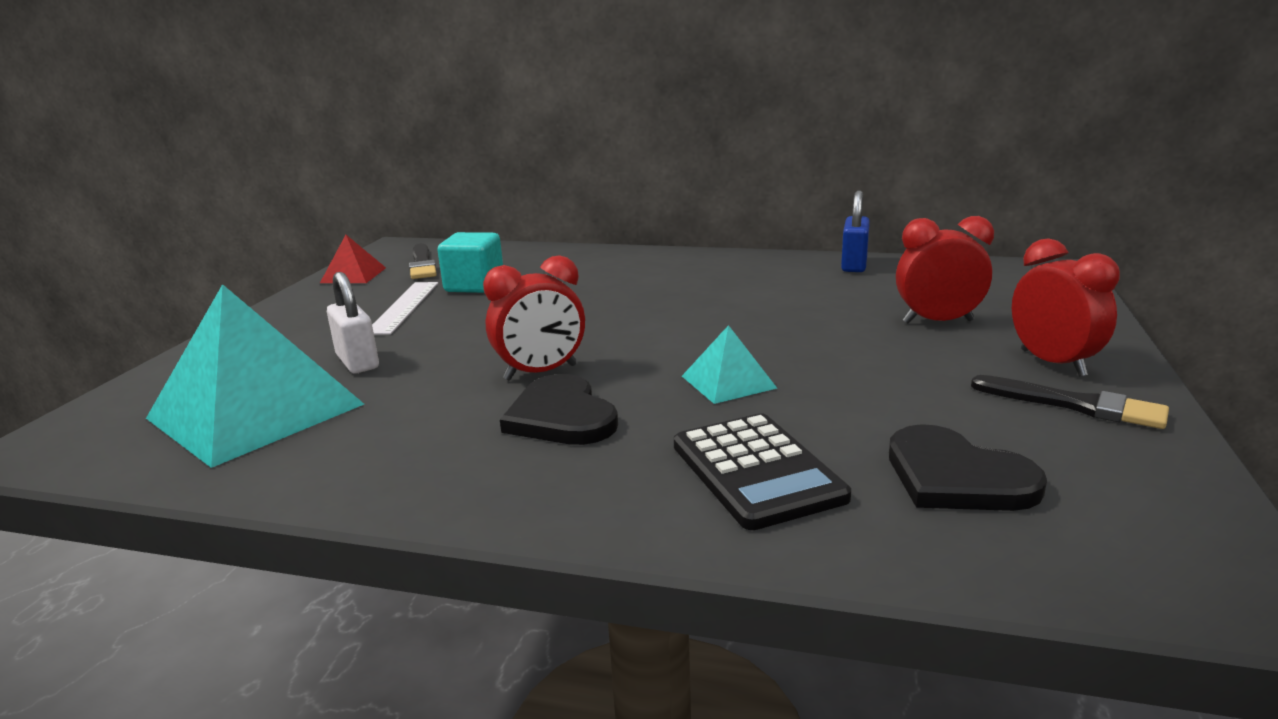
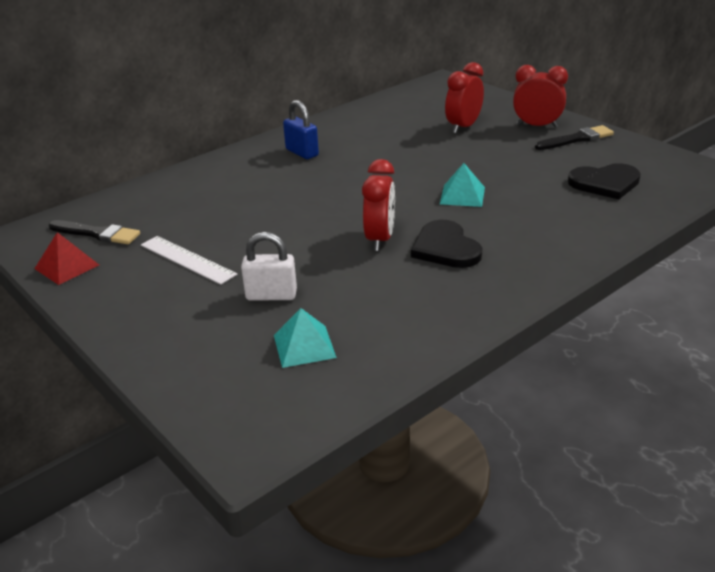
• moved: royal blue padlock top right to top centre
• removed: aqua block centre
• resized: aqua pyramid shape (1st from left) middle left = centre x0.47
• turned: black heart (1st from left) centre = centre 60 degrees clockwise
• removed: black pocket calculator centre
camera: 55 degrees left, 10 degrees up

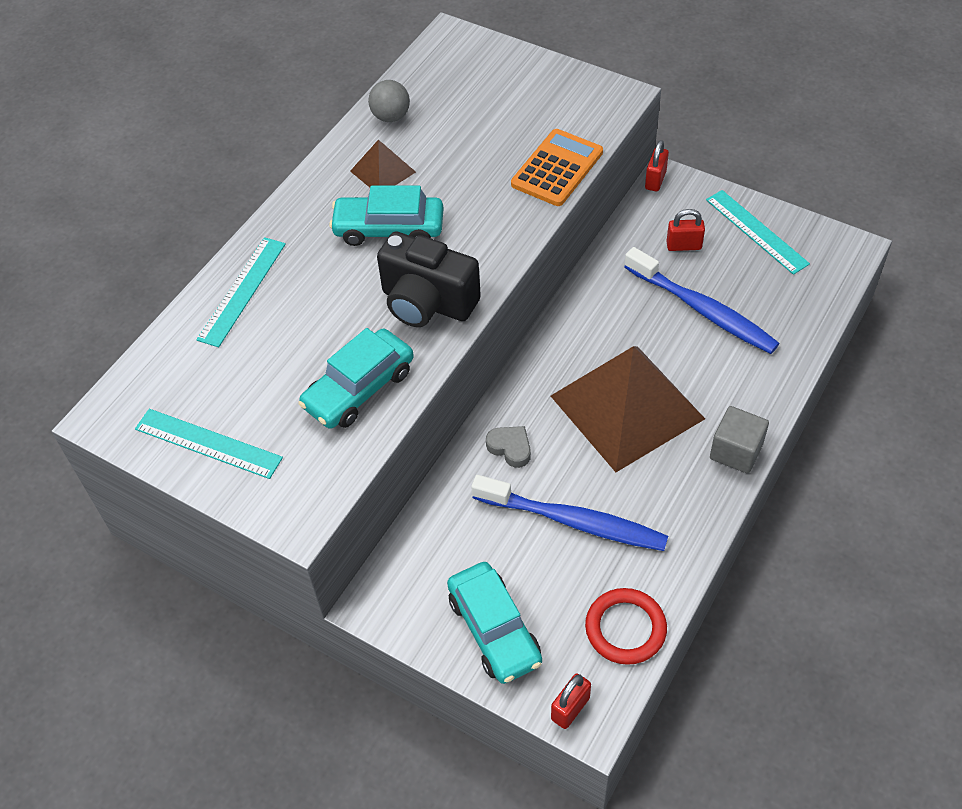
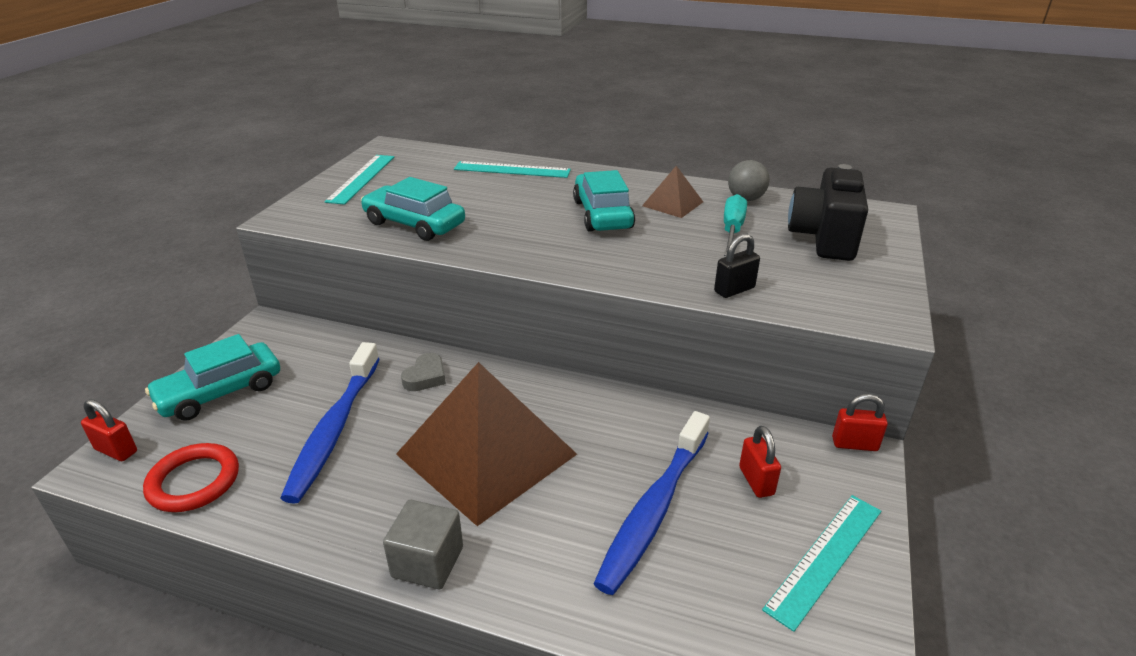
• replaced: bright orange pocket calculator top centre to black padlock centre
• moved: black photo camera centre to top right
• added: aqua flat screwdriver centre
camera: 75 degrees right, 20 degrees down

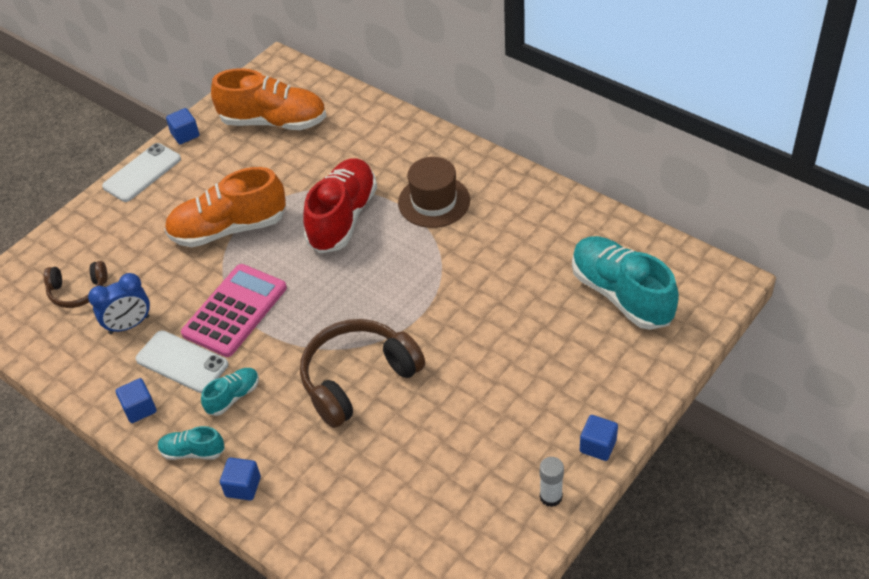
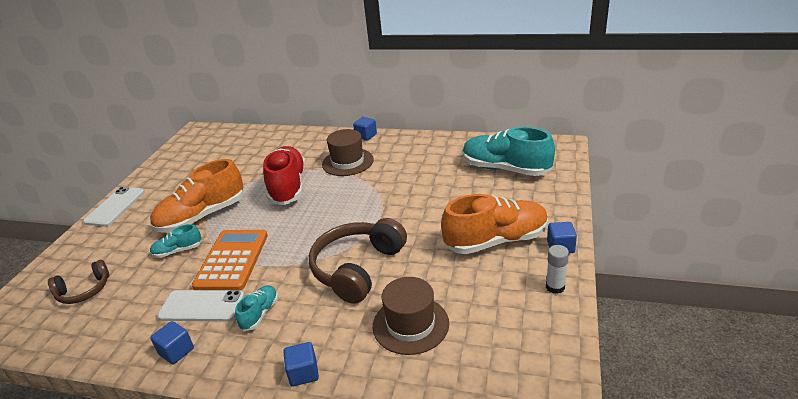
• moved: bright orange sneaker (2nd from left) top left to centre
• moved: royal blue block (2nd from left in the first image) top left to royal blue block (3rd from left) top centre
• recoloured: rose-pink pocket calculator middle left to bright orange pocket calculator middle left
• removed: royal blue clock middle left
• moved: aqua sneaker (1st from left) bottom left to middle left
• added: russet tall hat (2nd from left) bottom centre
camera: 25 degrees left, 15 degrees down

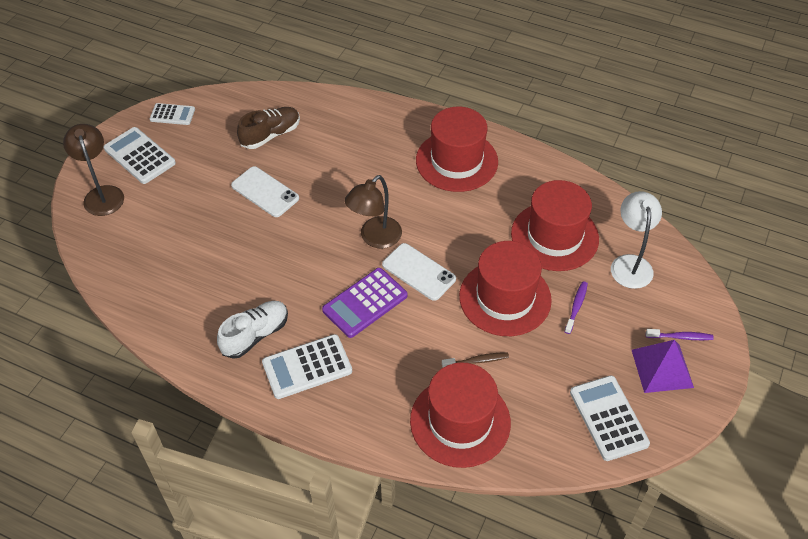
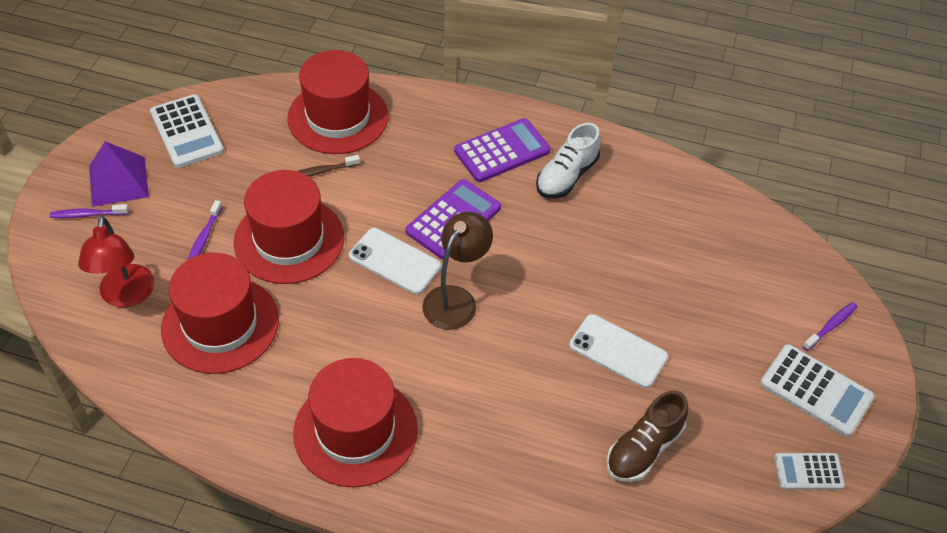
• replaced: russet desk lamp (1st from left) top left to purple dental brush (3rd from left) middle right
• recoloured: snow-white desk lamp middle right to scarlet desk lamp middle left
• recoloured: snow-white pocket calculator (3rd from left) bottom centre to purple pocket calculator (2nd from left) top centre
camera: 170 degrees right, 0 degrees up

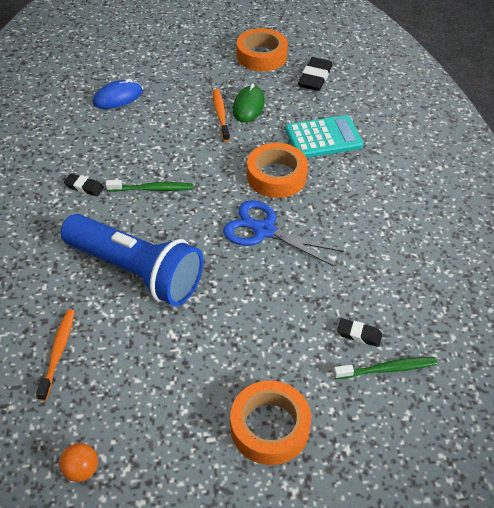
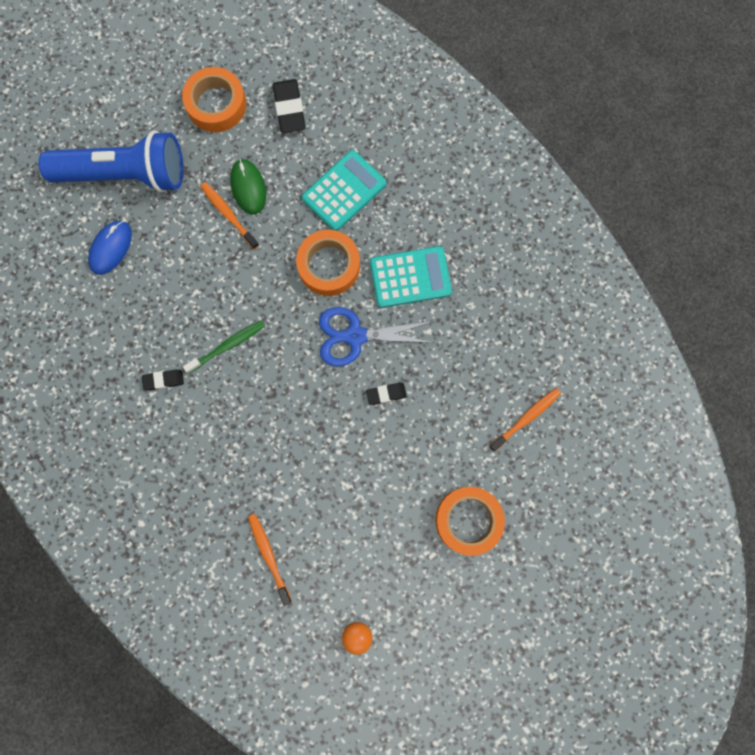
• moved: royal blue flashlight middle left to top left
• moved: black pencil eraser (3rd from left) middle right to centre
• recoloured: leaf-green dental brush (2nd from left) bottom right to bright orange dental brush (3rd from left) middle right
• added: aqua pocket calculator (2nd from left) centre
camera: 30 degrees left, 30 degrees up

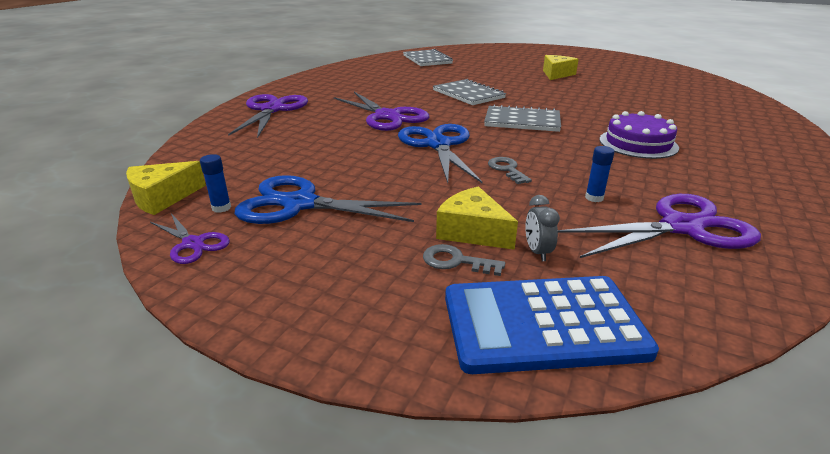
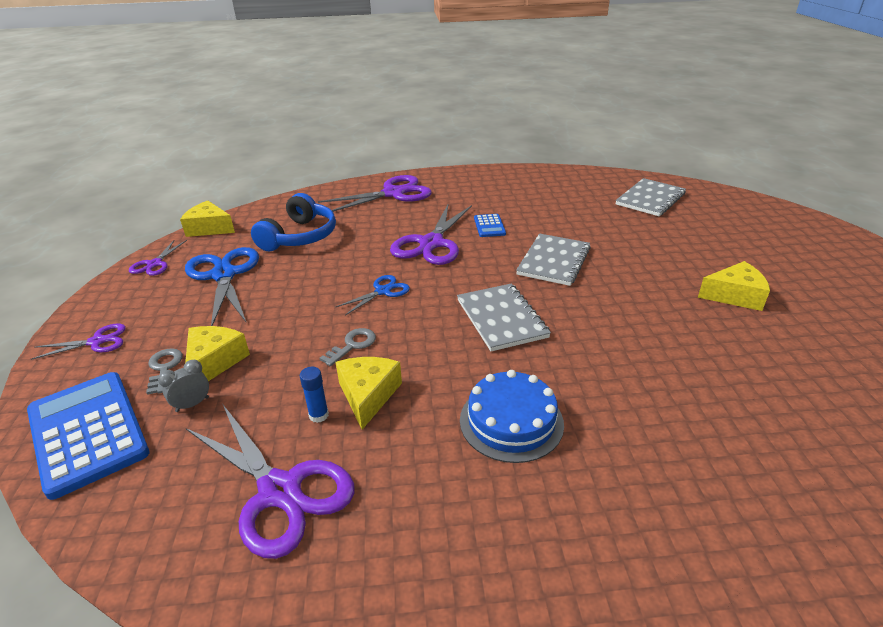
• recoloured: purple cake top right to royal blue cake centre
• resized: royal blue scissors (2nd from left) centre = centre x0.53
• removed: royal blue glue (1st from left) middle left
• added: royal blue headset middle left
• added: royal blue pocket calculator (2nd from left) centre
• added: purple scissors (1st from left) middle left
• added: bright yellow cheese (3rd from left) centre
camera: 60 degrees right, 5 degrees up

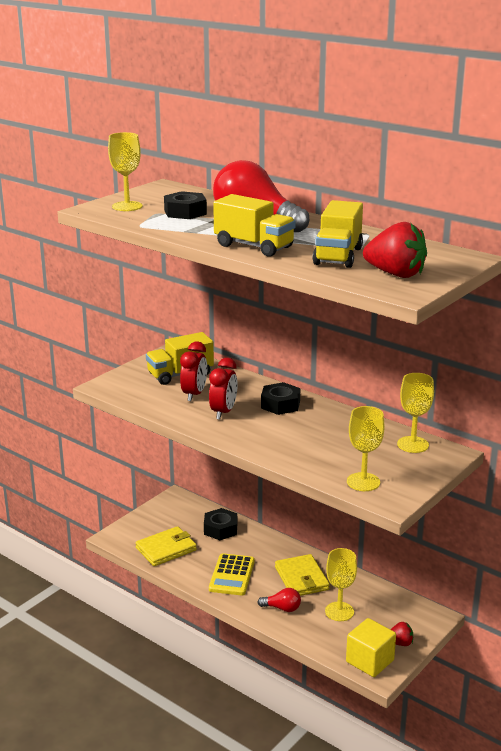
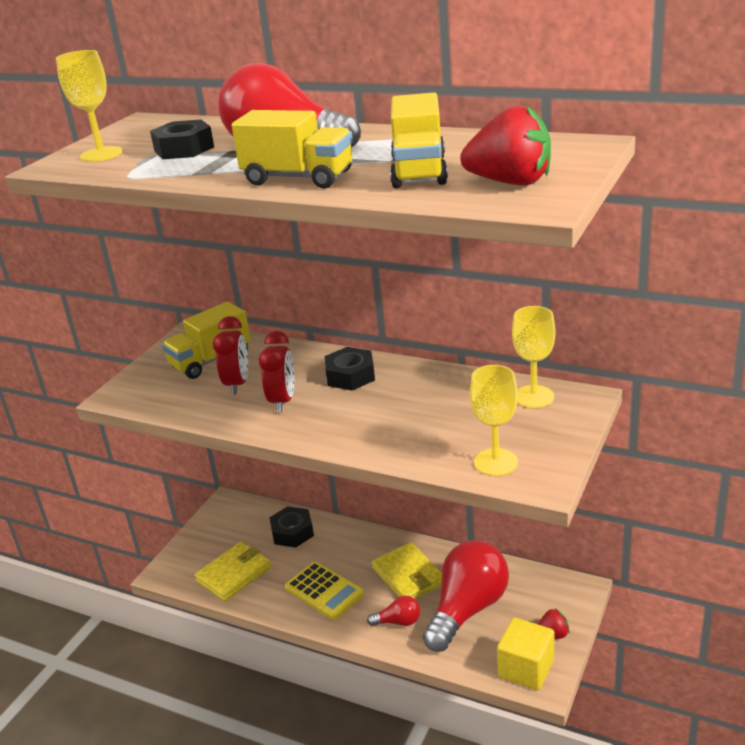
• replaced: bright yellow goblet (2nd from left) bottom right to scarlet light bulb (3rd from left) bottom centre
• turned: bright yellow pocket calculator bottom centre = bottom centre 45 degrees counterclockwise
camera: 10 degrees left, 5 degrees up

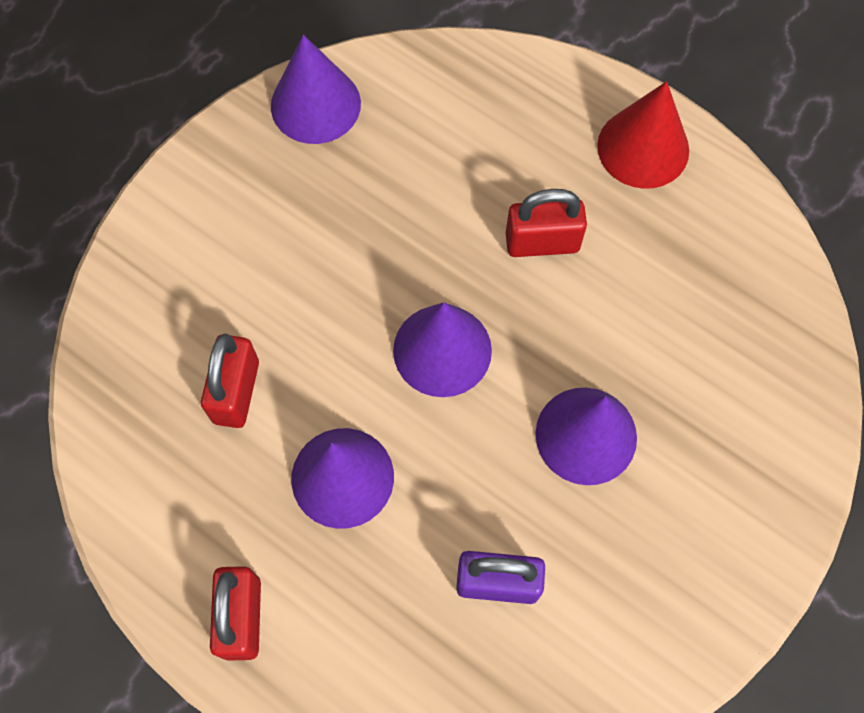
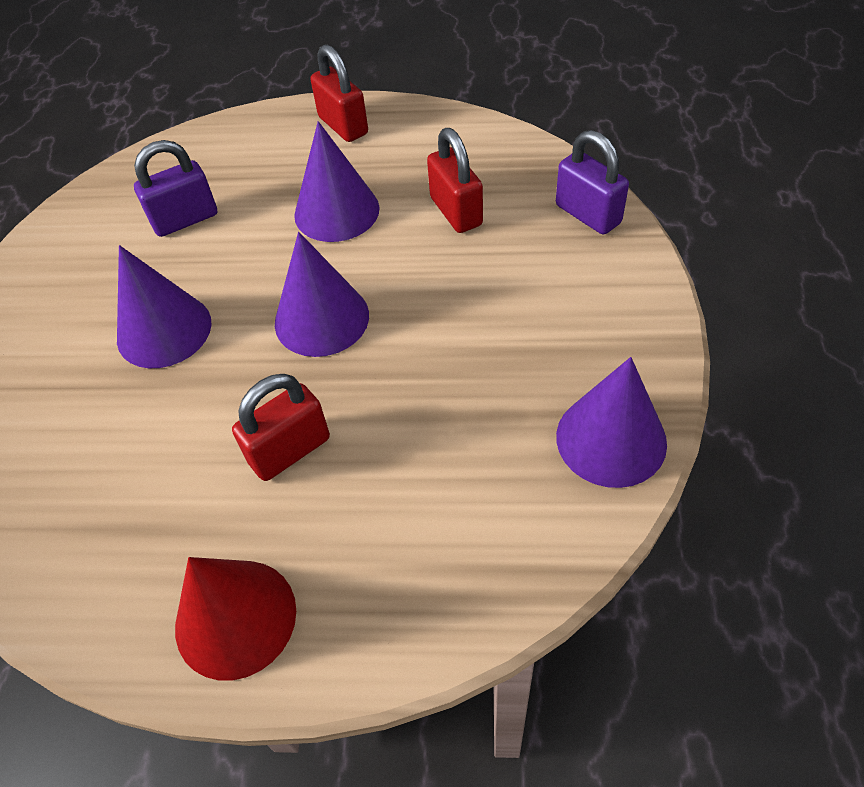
• added: purple padlock (2nd from left) top right
camera: 150 degrees right, 15 degrees down

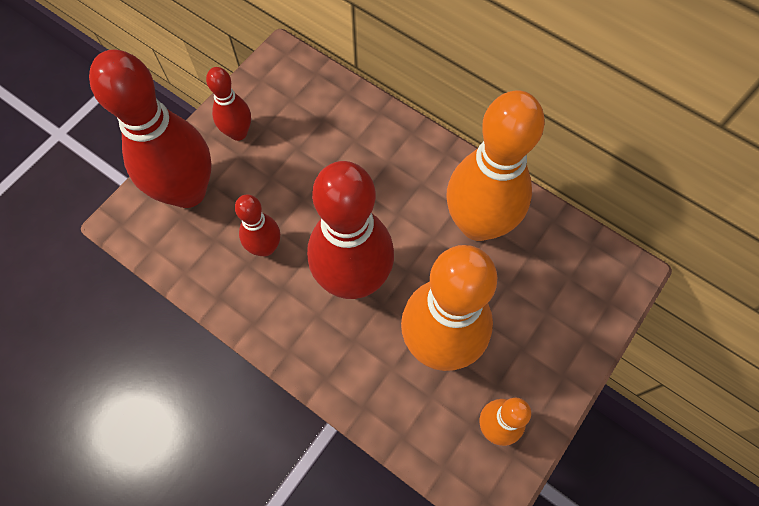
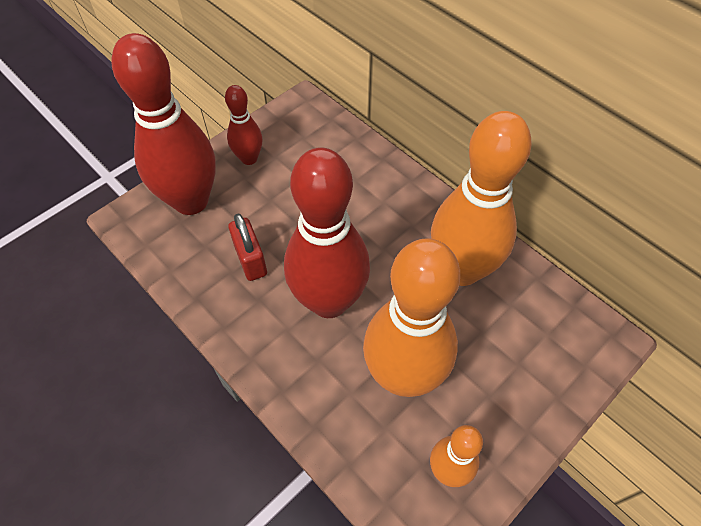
• replaced: scarlet skittle (3rd from left) centre to scarlet padlock centre
camera: 10 degrees right, 10 degrees down

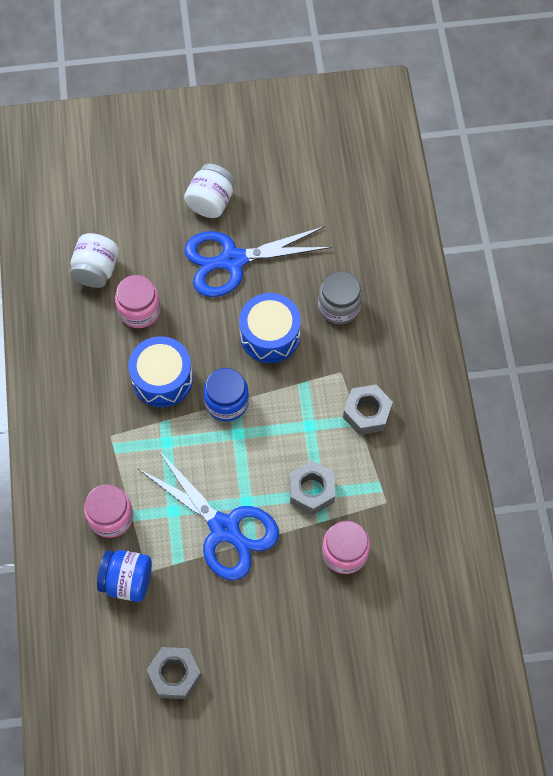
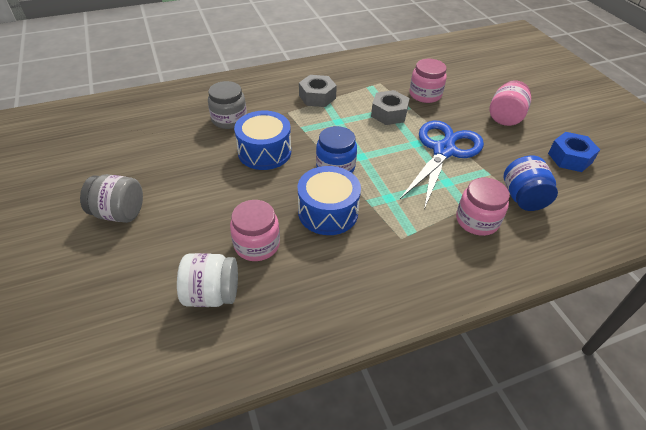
• recoloured: snow-white jam jar (2nd from left) top centre to grey jam jar (1st from left) middle left
• removed: royal blue scissors (2nd from left) centre
• recoloured: grey nut (1st from left) bottom left to royal blue nut middle right
• added: rose-pink jam jar (4th from left) top right
camera: 105 degrees left, 20 degrees down

